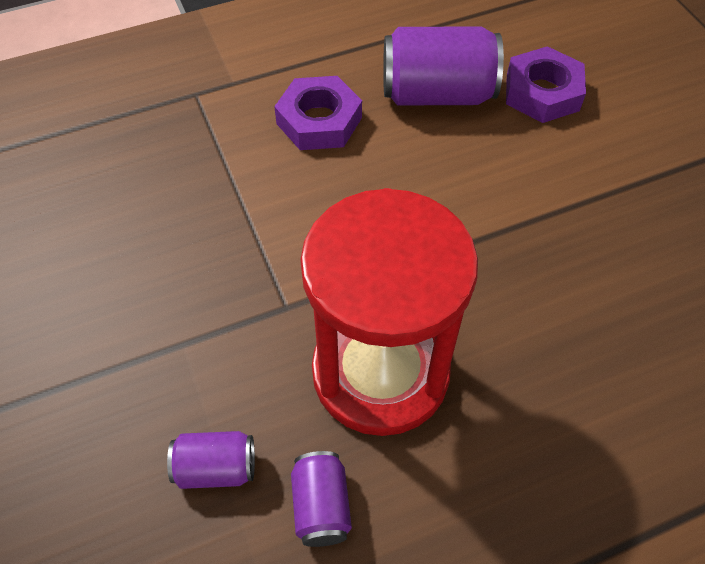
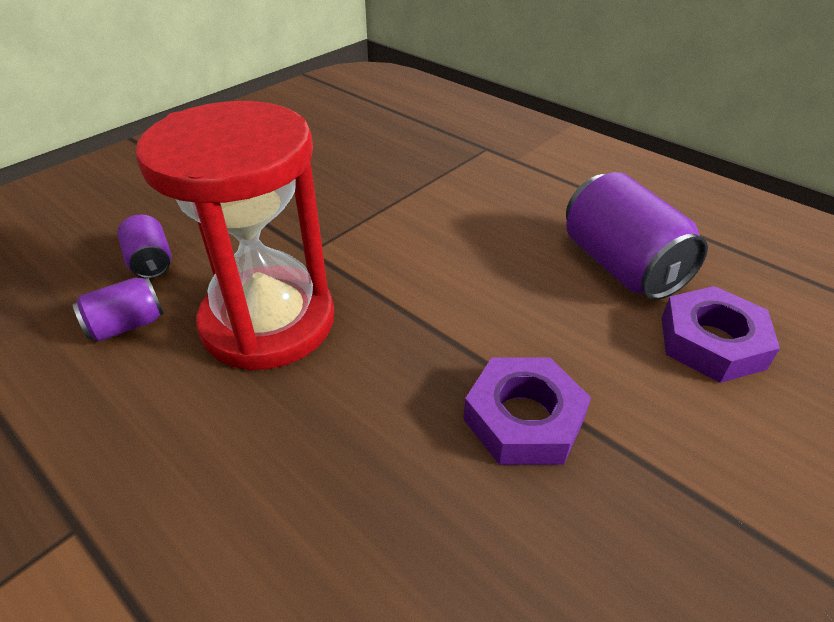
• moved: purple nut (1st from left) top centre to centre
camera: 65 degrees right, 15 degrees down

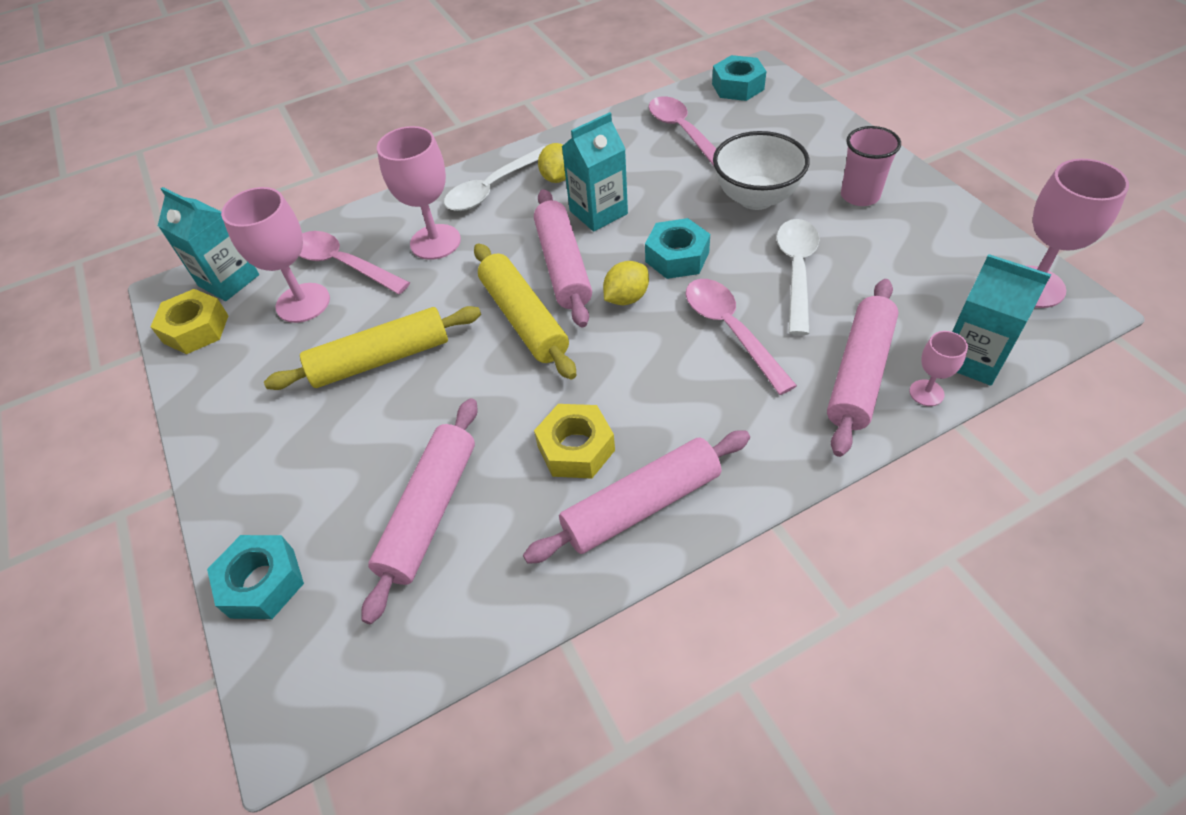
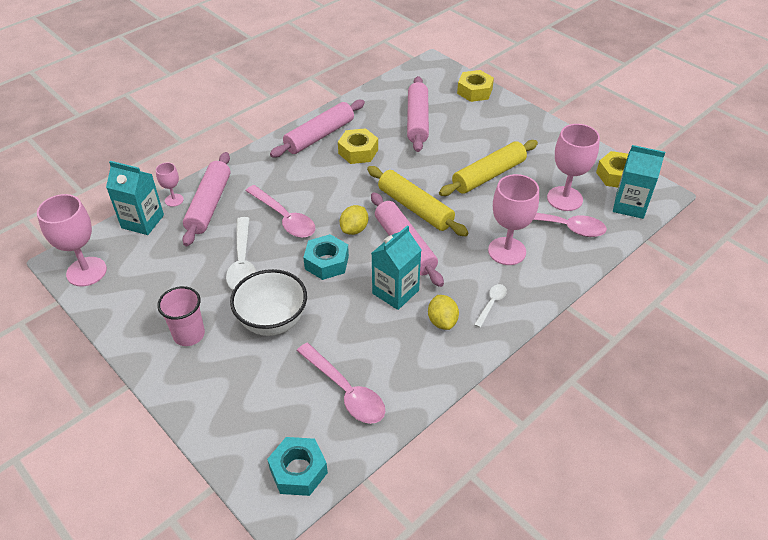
• resized: snow-white spoon (1st from left in the first image) top centre = centre x0.53
• recoloured: aqua nut (1st from left) bottom left to bright yellow nut (2nd from left) top centre
camera: 160 degrees right, 5 degrees down

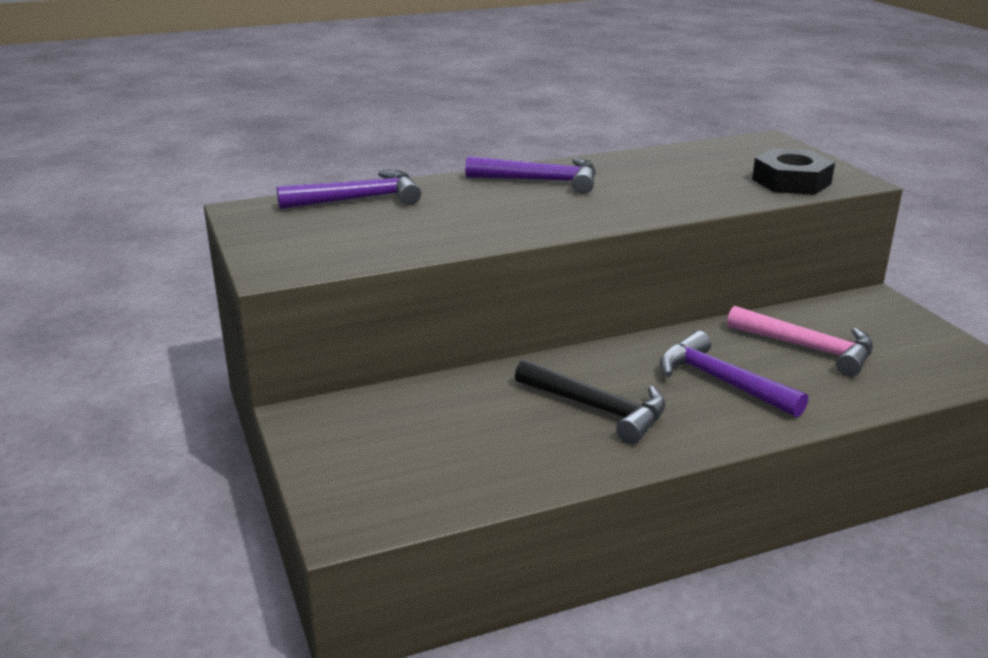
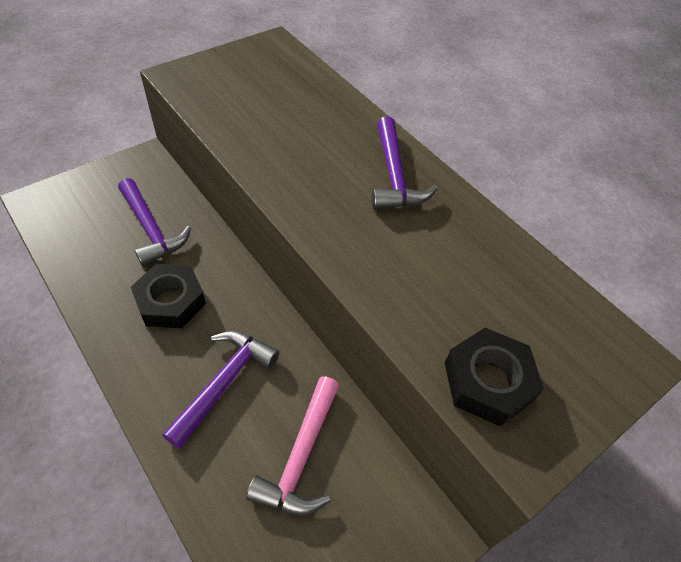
• moved: purple claw hammer (1st from left) top centre to middle left
• replaced: black claw hammer centre to black nut (1st from left) middle left
camera: 70 degrees right, 25 degrees up

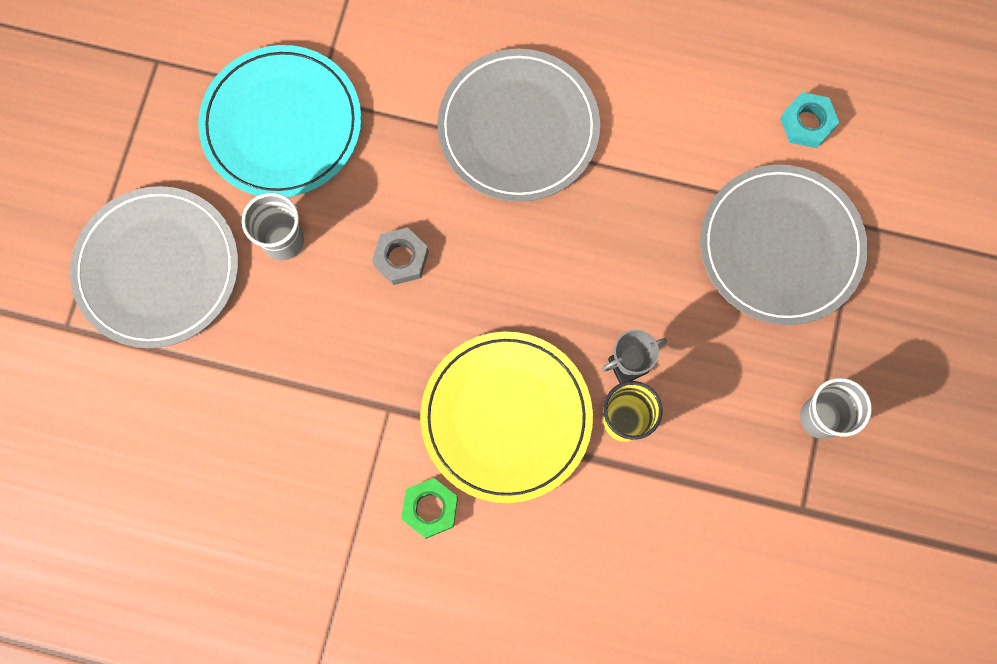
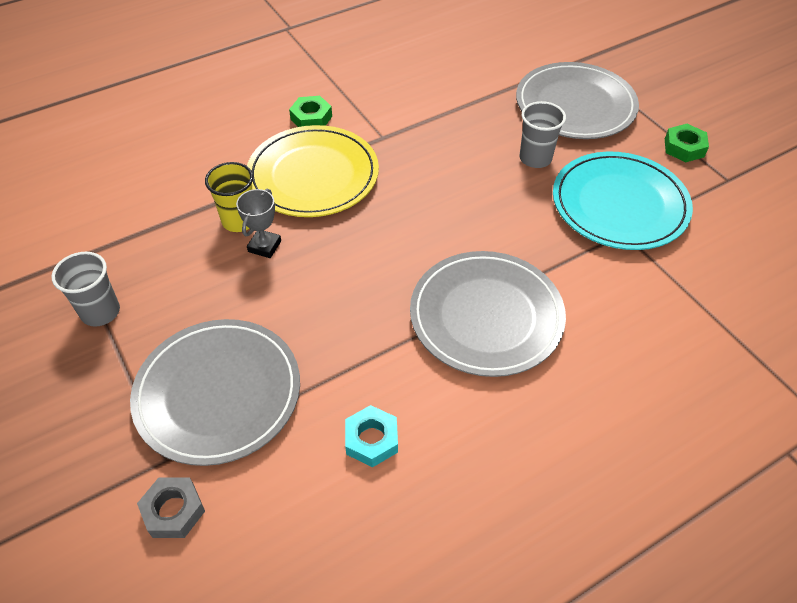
• moved: aqua nut top right to bottom centre
• moved: grey nut centre to bottom left
• added: leaf-green nut (2nd from left) top right
camera: 135 degrees right, 25 degrees down

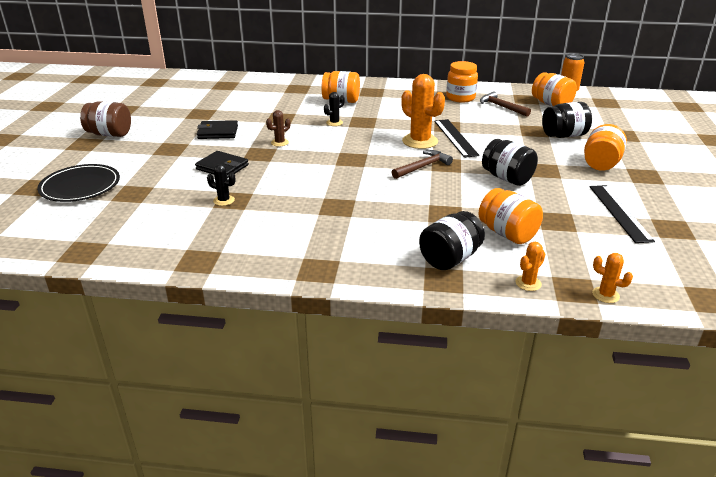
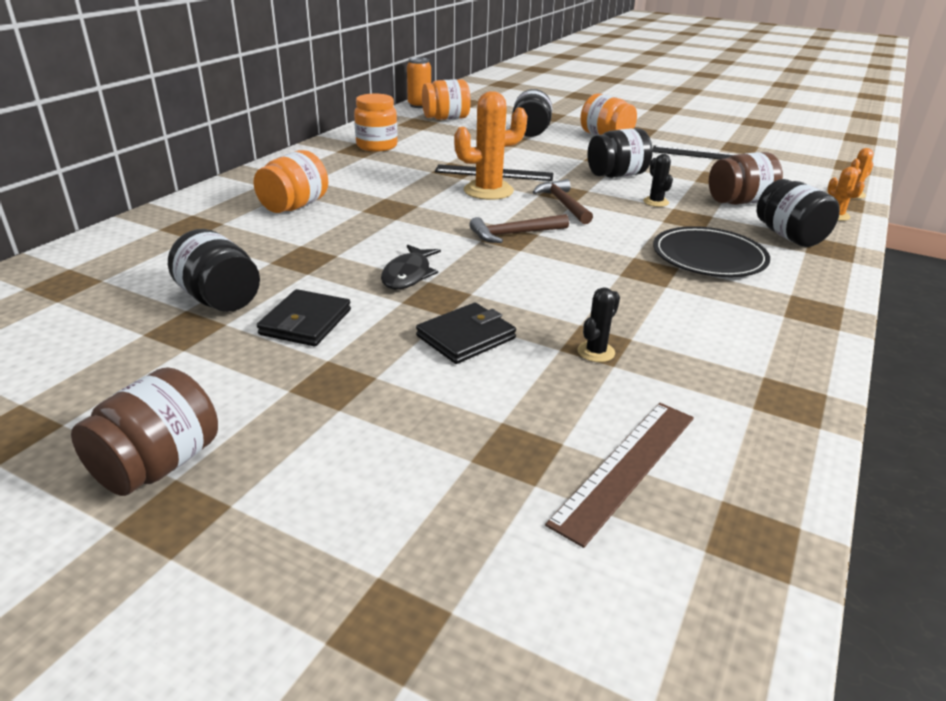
• moved: russet claw hammer (2nd from left in the first image) top right to russet claw hammer (1st from left) top centre
• moved: black cactus (2nd from left) top centre to top right
• replaced: russet cactus top centre to black fish figure centre
• moved: black plate middle left to middle right
• recoloured: bright orange jam jar (3rd from left) middle right to russet jam jar (2nd from left) top right
• added: black jam jar (1st from left) middle left
• added: russet ruler bottom centre
camera: 70 degrees left, 0 degrees up

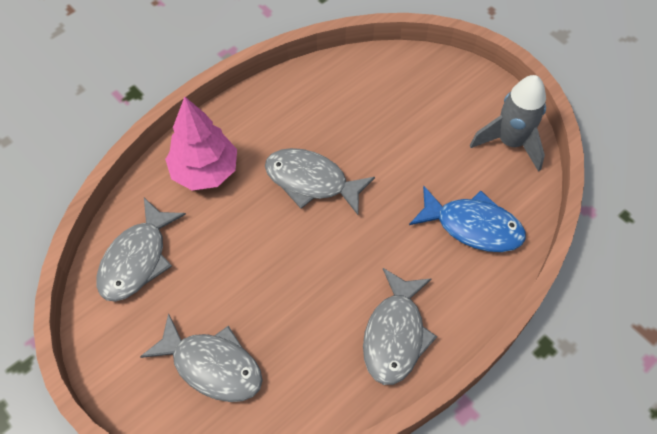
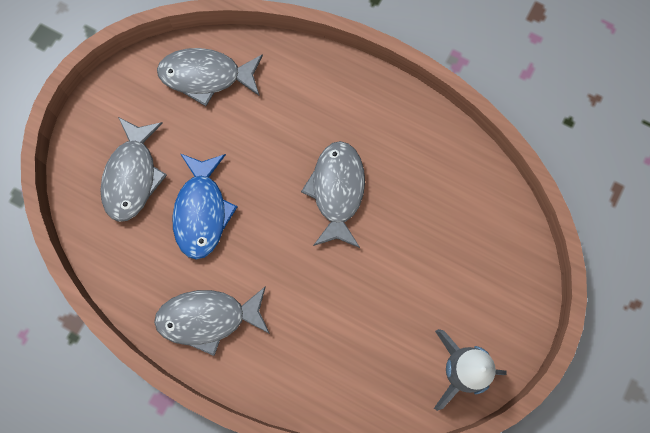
• removed: rose-pink toy tree top left
• moved: royal blue fish figure middle right to middle left
camera: 70 degrees right, 15 degrees up

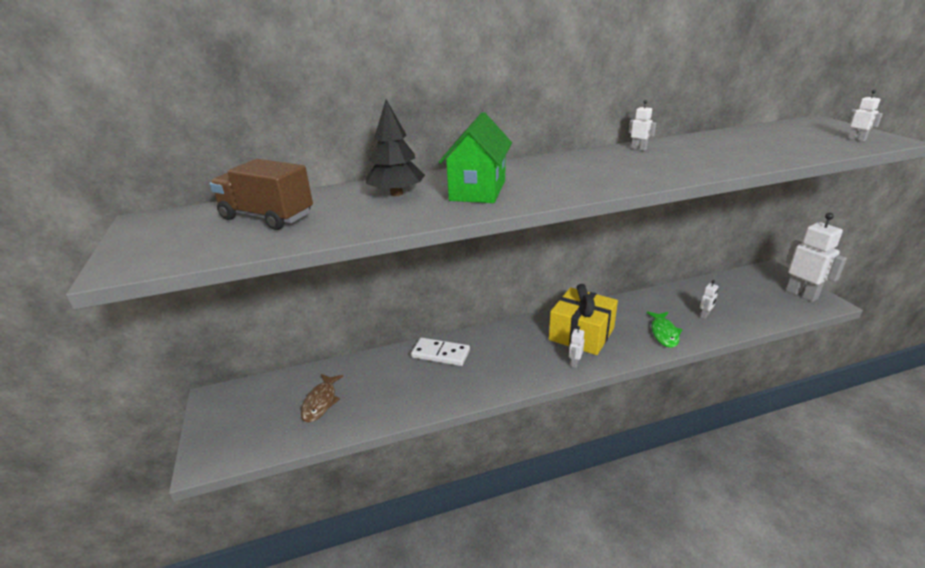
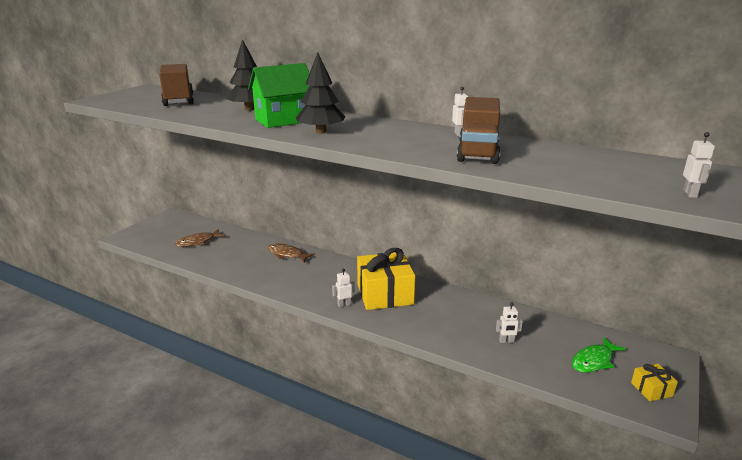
• replaced: snow-white robot figure (4th from left) middle right to bright yellow present (2nd from left) bottom right
• moved: leaf-green fish figure middle right to bottom right
• replaced: snow-white domino piece centre to russet fish figure (2nd from left) centre
• added: black toy tree (2nd from left) top centre
• added: russet toy truck (2nd from left) top centre
camera: 45 degrees right, 5 degrees down

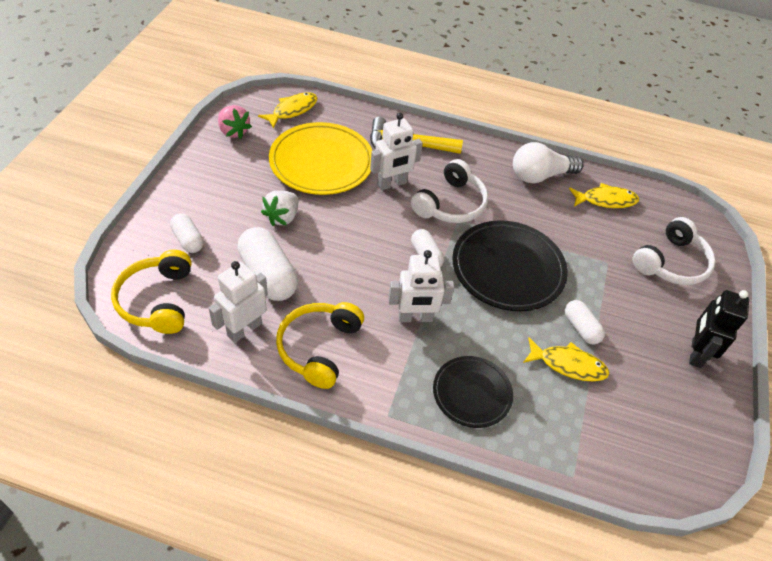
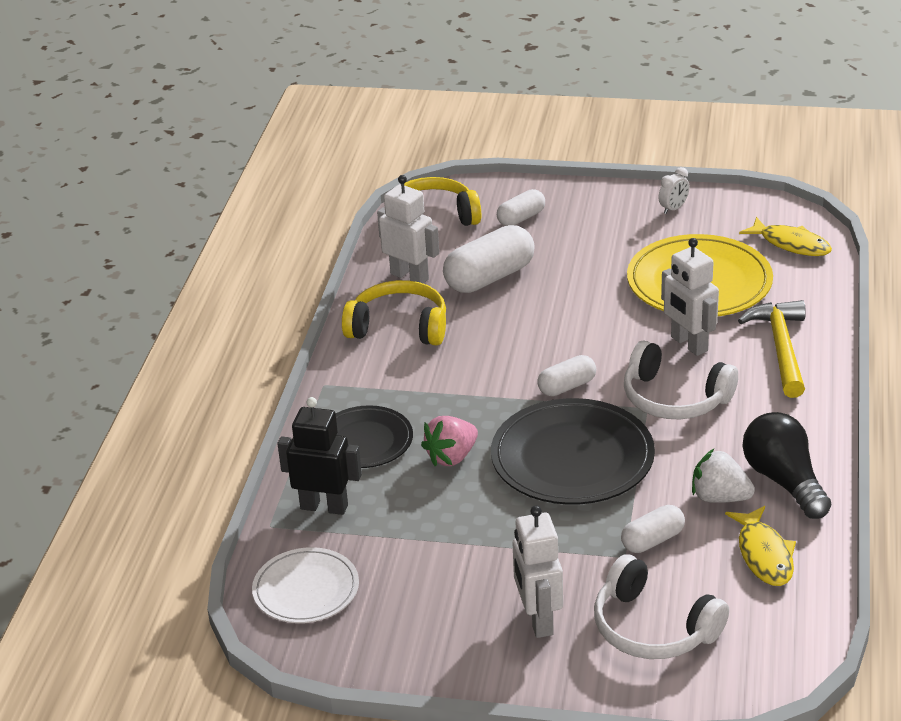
• moved: rose-pink berry top left to centre
• recoloured: snow-white light bulb top right to black light bulb middle right
• moved: snow-white berry centre to middle right
• moved: snow-white robot figure (3rd from left in the first image) centre to snow-white robot figure (2nd from left) bottom centre
• moved: black robot figure middle right to centre
• moved: snow-white capsule (4th from left) middle right to bottom right
• removed: bright yellow fish figure (2nd from left) middle right
• added: snow-white clock top right
• added: snow-white plate bottom centre
camera: 90 degrees right, 15 degrees down

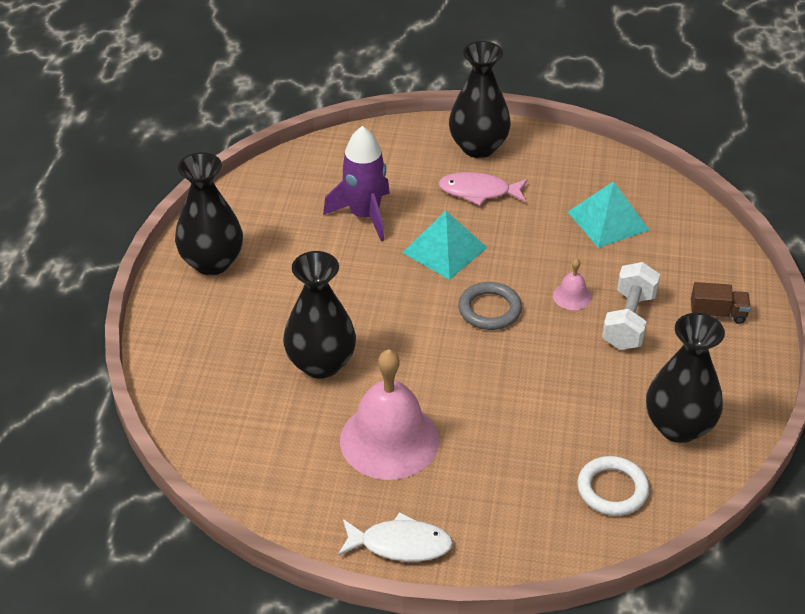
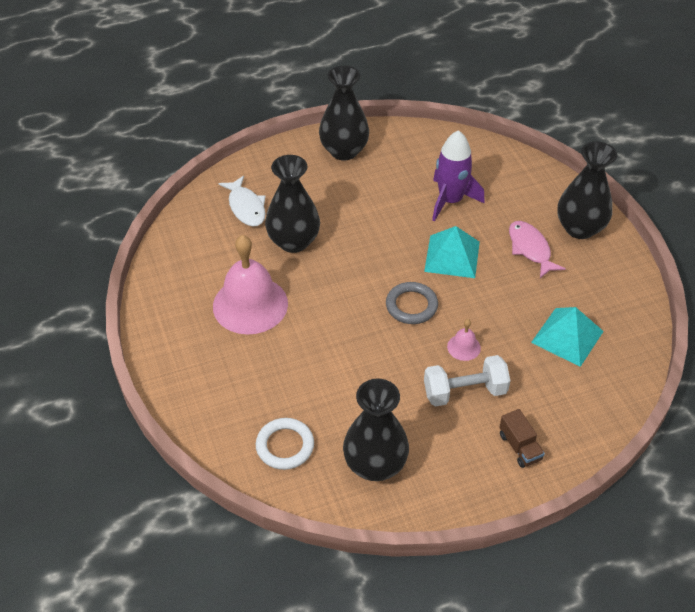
• moved: snow-white fish figure bottom centre to top centre
camera: 60 degrees right, 5 degrees up

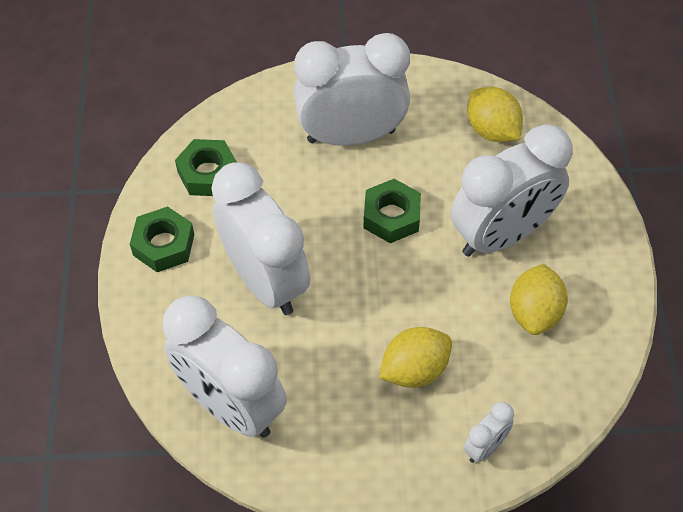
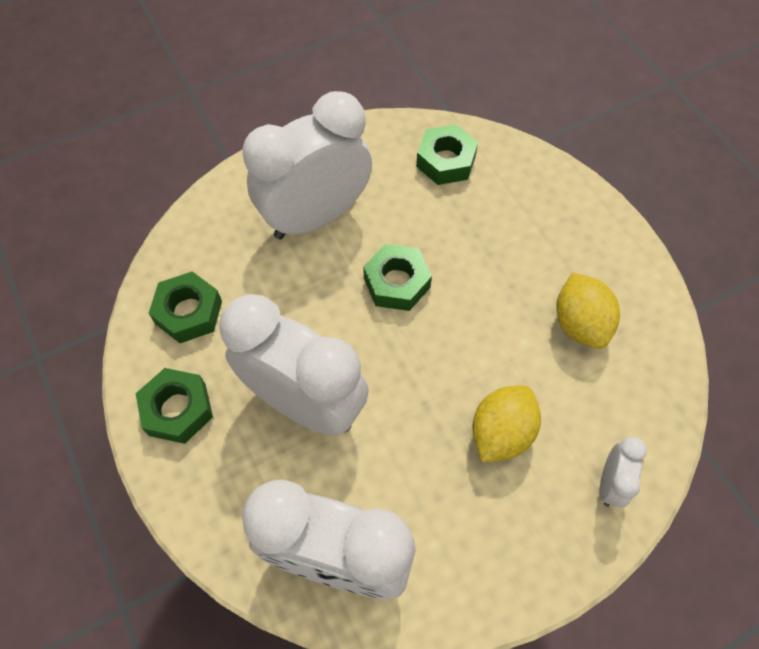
• replaced: bright yellow lemon (2nd from left) top right to leaf-green nut (4th from left) top centre
• removed: snow-white clock (5th from left) middle right
camera: 25 degrees left, 5 degrees up

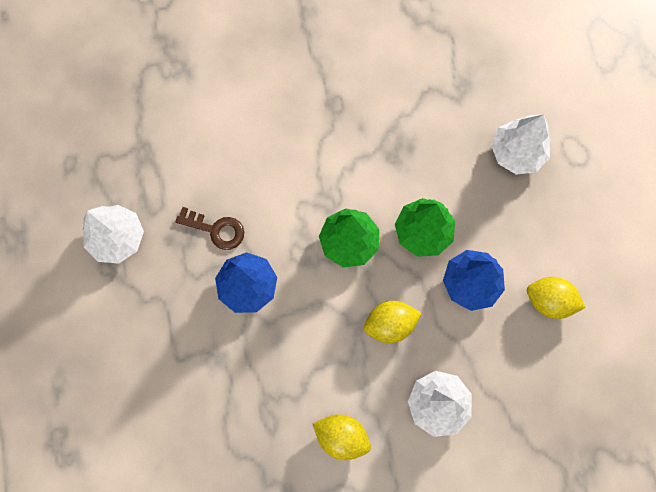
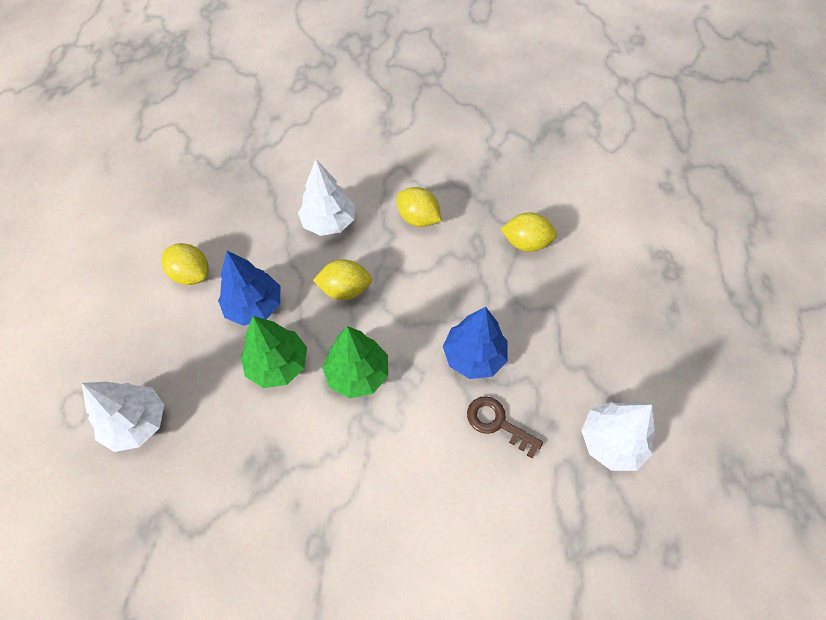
• added: bright yellow lemon (4th from left) centre
camera: 165 degrees left, 15 degrees down

